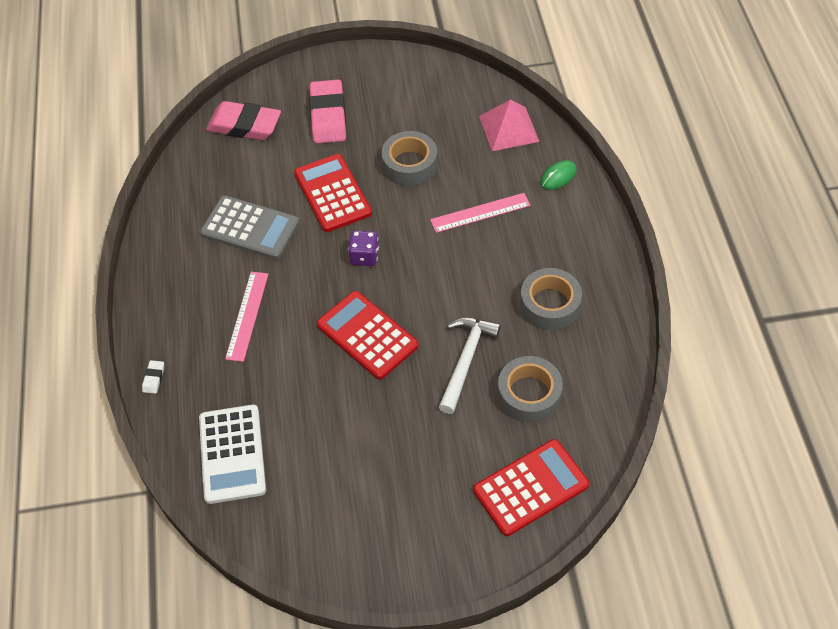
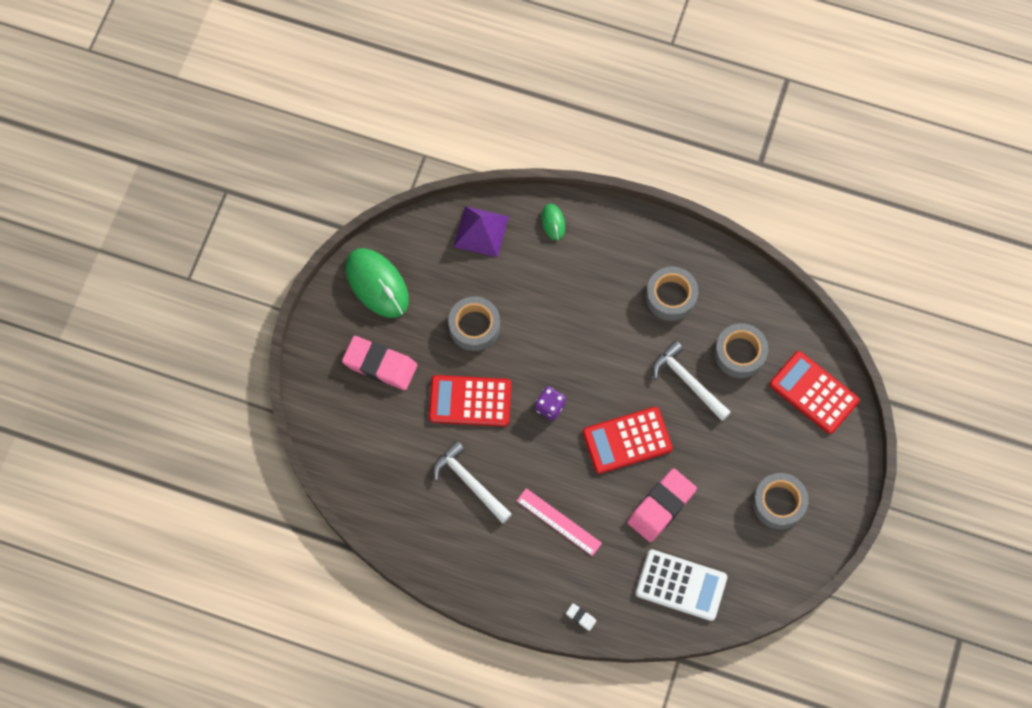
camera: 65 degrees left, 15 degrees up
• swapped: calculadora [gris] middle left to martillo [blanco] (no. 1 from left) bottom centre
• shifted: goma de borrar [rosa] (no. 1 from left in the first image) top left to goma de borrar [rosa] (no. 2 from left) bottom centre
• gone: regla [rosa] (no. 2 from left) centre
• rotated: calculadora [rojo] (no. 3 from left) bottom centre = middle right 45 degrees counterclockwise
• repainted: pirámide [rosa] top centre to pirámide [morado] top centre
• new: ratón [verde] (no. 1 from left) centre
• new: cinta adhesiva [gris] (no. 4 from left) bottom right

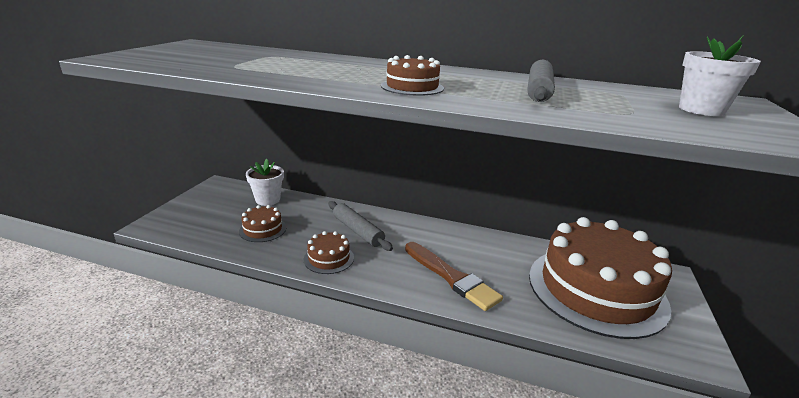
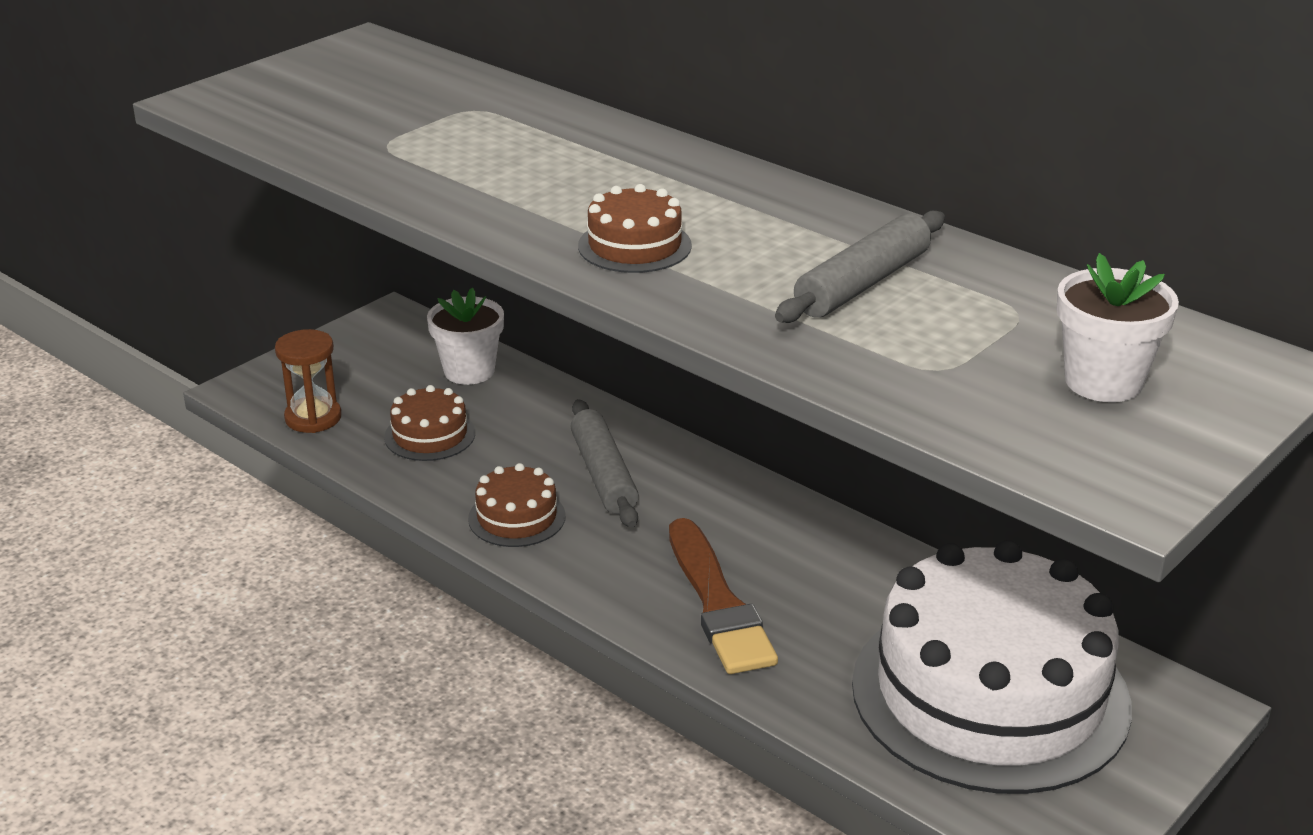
camera: 25 degrees right, 5 degrees up
• repainted: tarta [marrón] (no. 4 from left) bottom right to tarta [blanco] bottom right
• new: reloj de arena [marrón] middle left

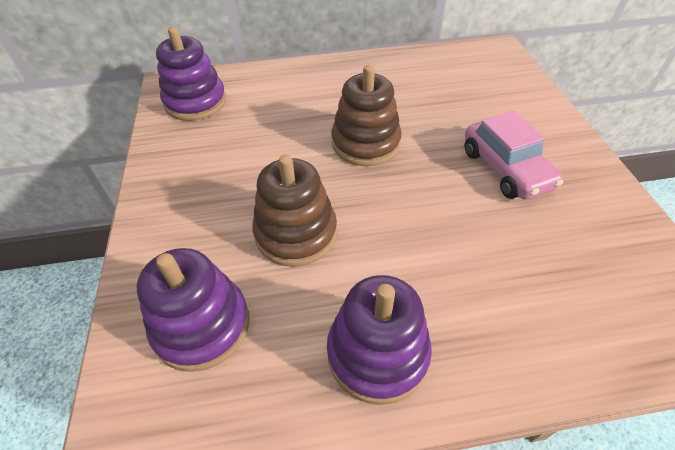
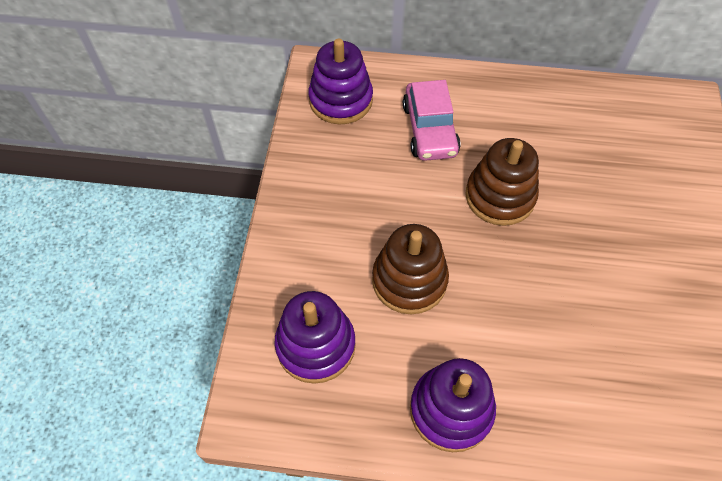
camera: 15 degrees right, 10 degrees up
• shifted: coche [rosa] middle right to top centre

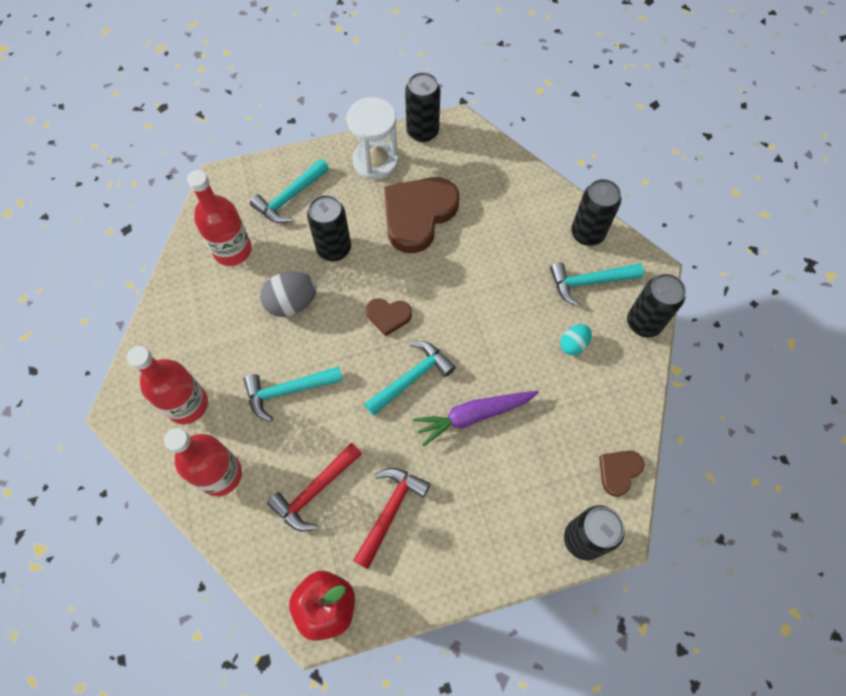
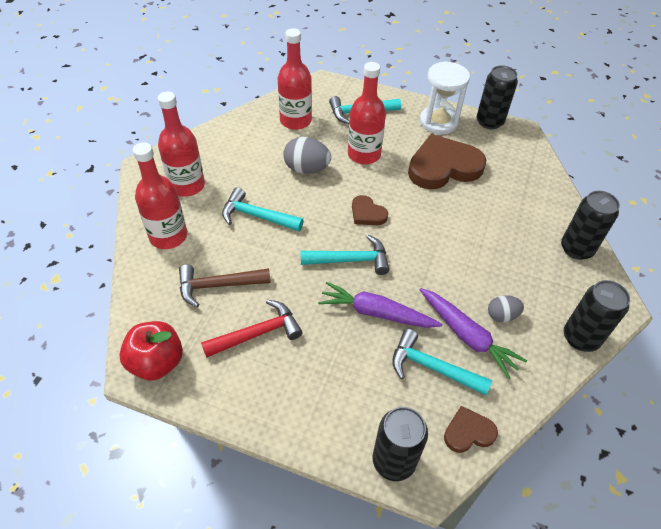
camera: 35 degrees right, 15 degrees down
• repainted: martillo [rojo] (no. 1 from left) bottom centre to martillo [marrón] centre
• swapped: lata [negro] (no. 1 from left) top centre to botella [rojo] (no. 4 from left) top centre
• shifted: martillo [turquesa] (no. 4 from left) middle right to bottom right
• repainted: huevo [turquesa] middle right to huevo [gris] (no. 2 from left) middle right
• new: zanahoria [morado] (no. 2 from left) middle right

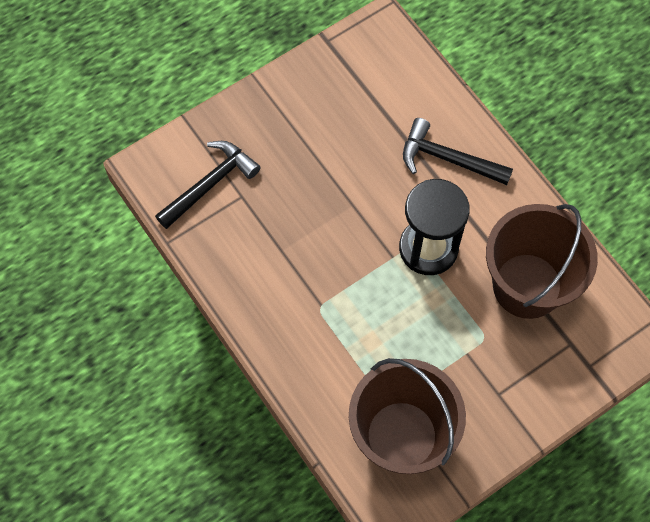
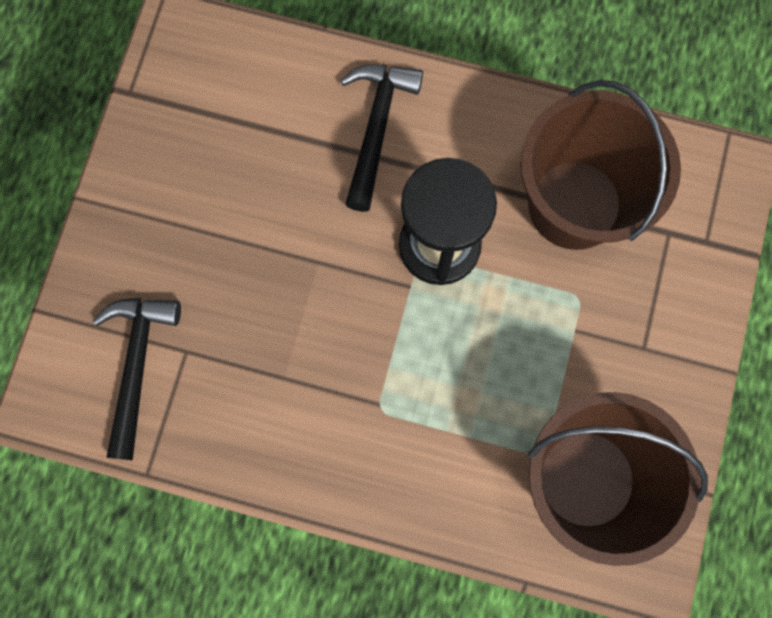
camera: 40 degrees left, 10 degrees up
• rotated: martillo [negro] (no. 2 from left) top right = top centre 120 degrees clockwise

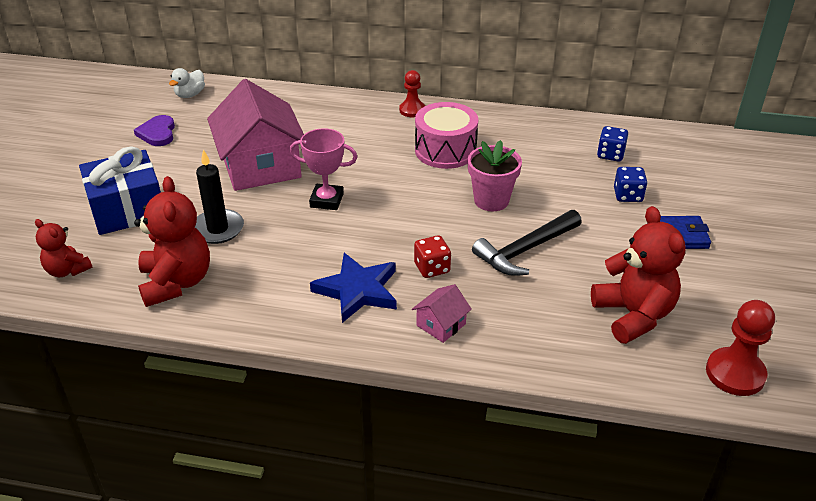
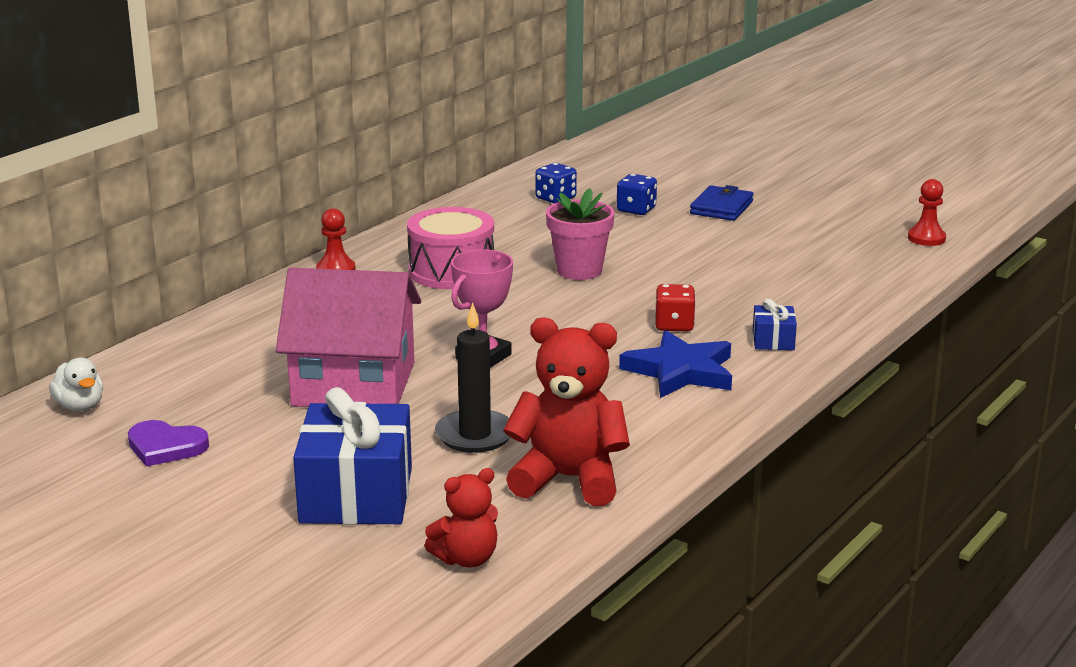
camera: 65 degrees left, 15 degrees down
• swapped: casa [rosa] (no. 2 from left) centre to regalo [azul] (no. 2 from left) middle right
• gone: martillo [negro] centre
• gone: osito [rojo] (no. 3 from left) middle right
• scaled: peón [rojo] (no. 2 from left) bottom right = top right x0.66

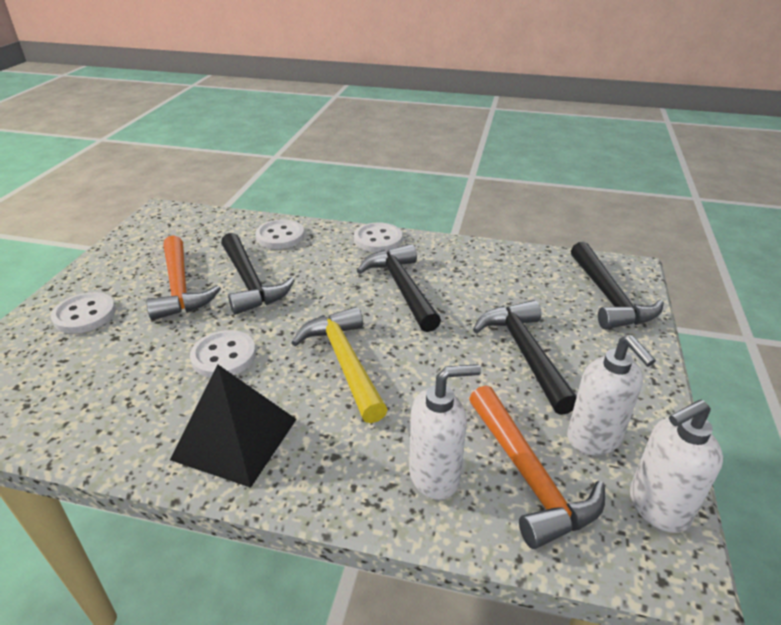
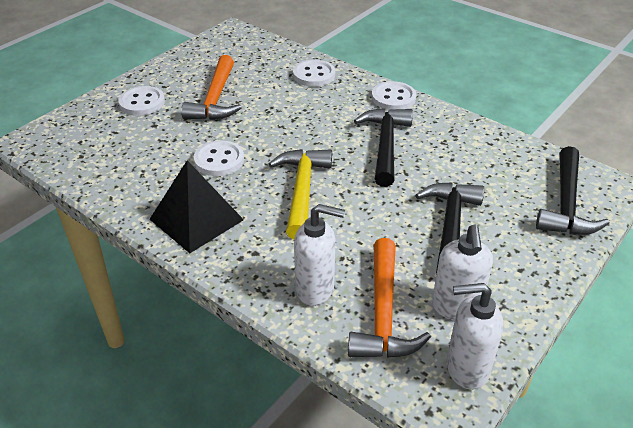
camera: 25 degrees right, 5 degrees up
• gone: martillo [negro] (no. 1 from left) middle left

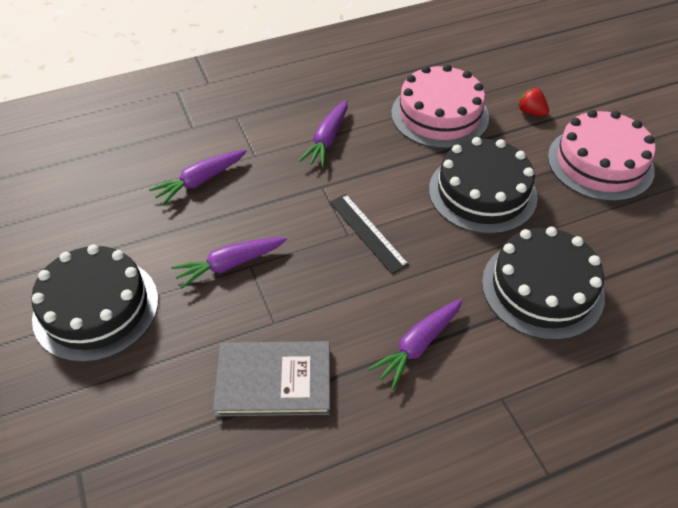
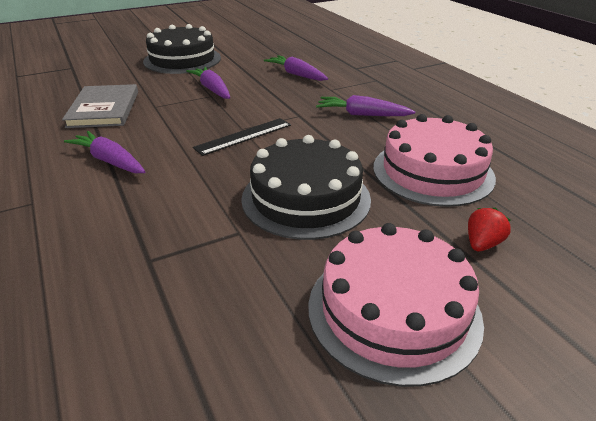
camera: 85 degrees right, 15 degrees down
• gone: tarta [negro] (no. 3 from left) middle right

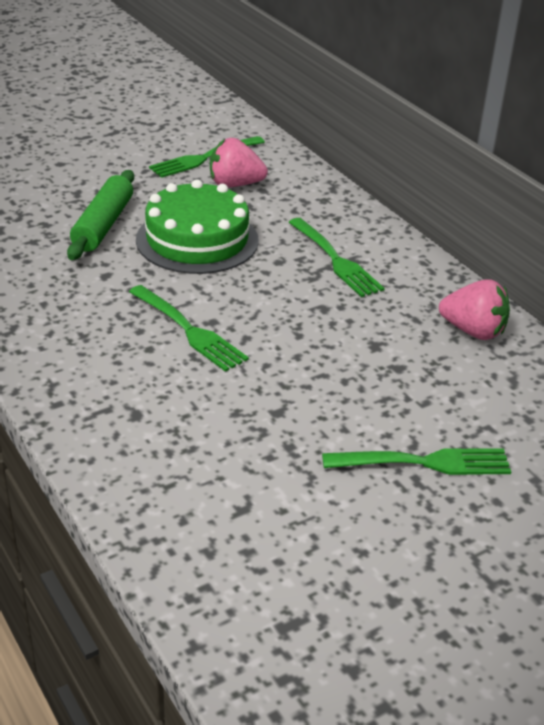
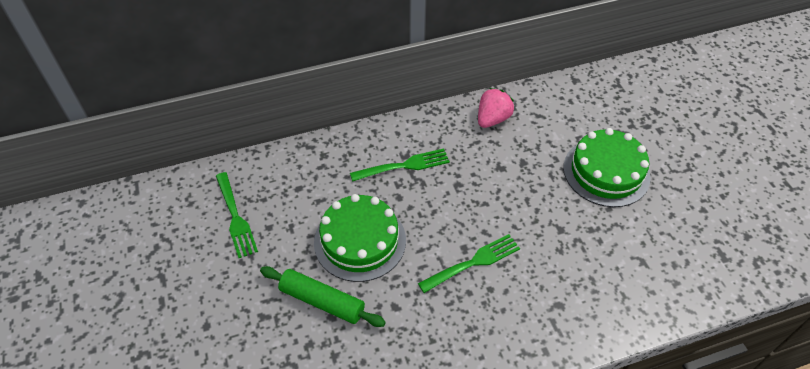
camera: 75 degrees left, 15 degrees up
• gone: fresa [rosa] (no. 1 from left) top centre
• swapped: tenedor [verde] (no. 4 from left) middle right to tarta [verde] (no. 2 from left) middle right

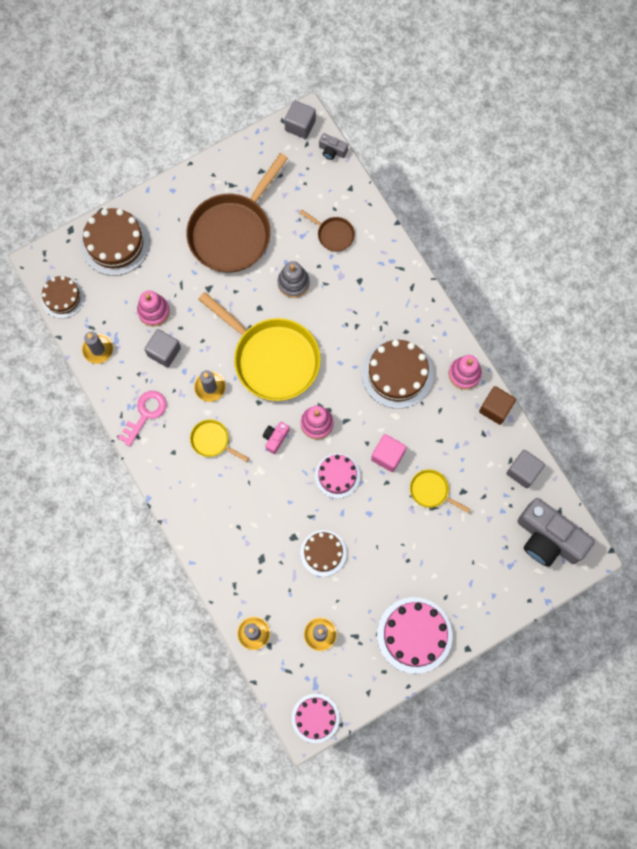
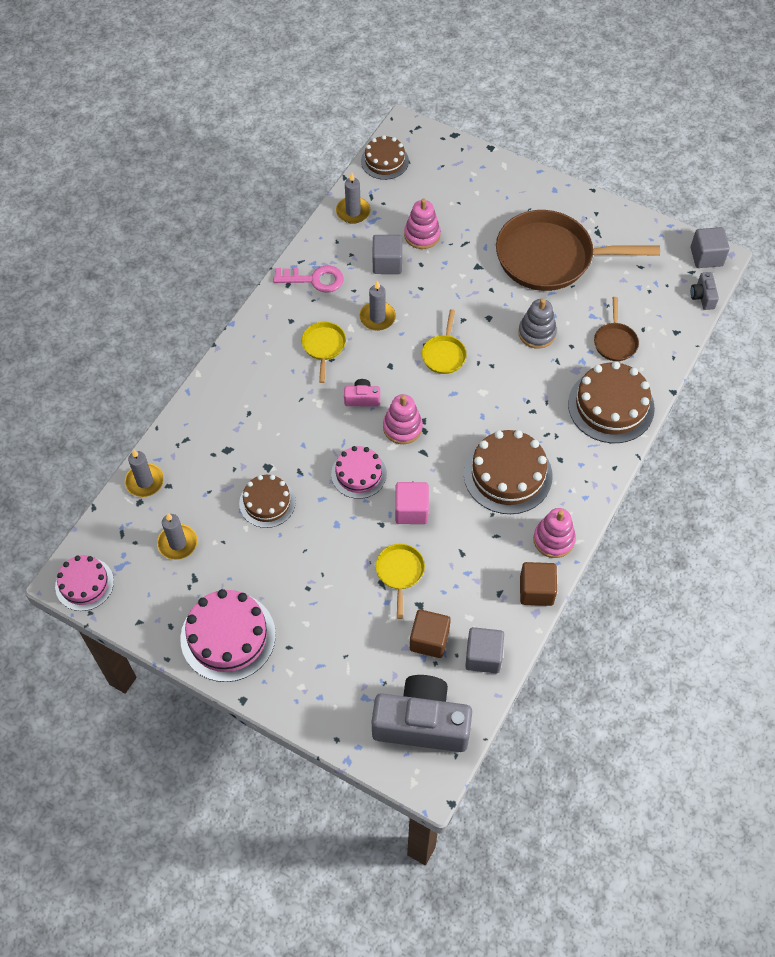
camera: 60 degrees right, 15 degrees down
• shifted: tarta [marrón] (no. 2 from left in the first image) top left to tarta [marrón] (no. 4 from left) middle right
• scaled: sartén [amarillo] (no. 2 from left in the first image) centre = centre x0.44
• rotated: cámara [gris] (no. 2 from left in the first image) middle right = bottom centre 90 degrees clockwise
• new: cubo [marrón] (no. 1 from left) centre

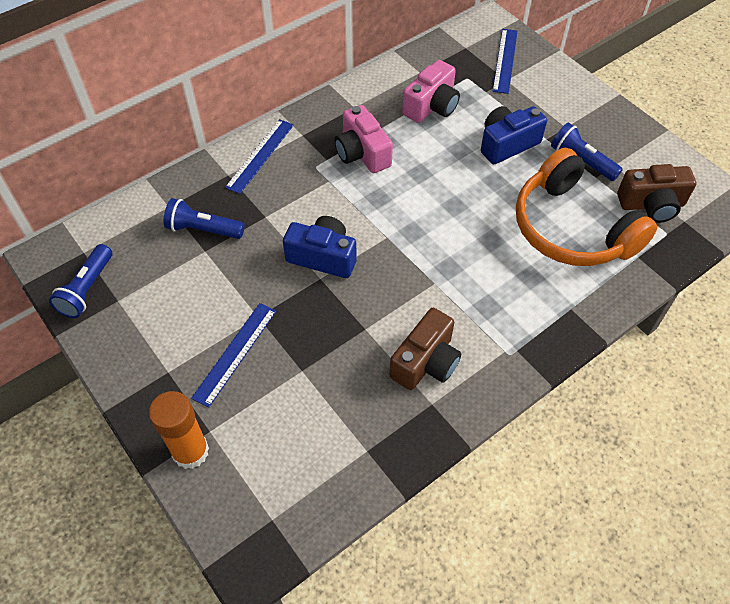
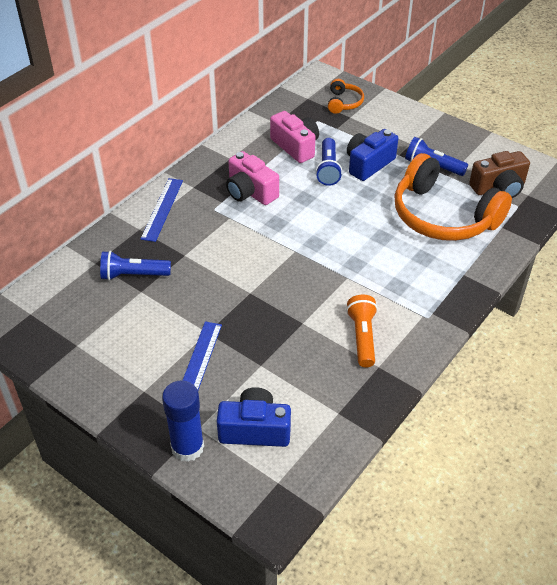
camera: 15 degrees left, 10 degrees down
• shifted: lámpara de mano [azul] (no. 1 from left in the first image) middle left to lámpara de mano [azul] (no. 2 from left) top centre
• repainted: barra de pegamento [naranja] bottom left to barra de pegamento [azul] bottom left
• shifted: cámara [azul] (no. 1 from left) centre to bottom centre
• swapped: cámara [marrón] (no. 1 from left) centre to lámpara de mano [naranja] centre
• rotated: cámara [rosa] (no. 2 from left) top centre = top centre 60 degrees counterclockwise
• swapped: regla [azul] (no. 3 from left) top right to auriculares [naranja] (no. 1 from left) top centre

